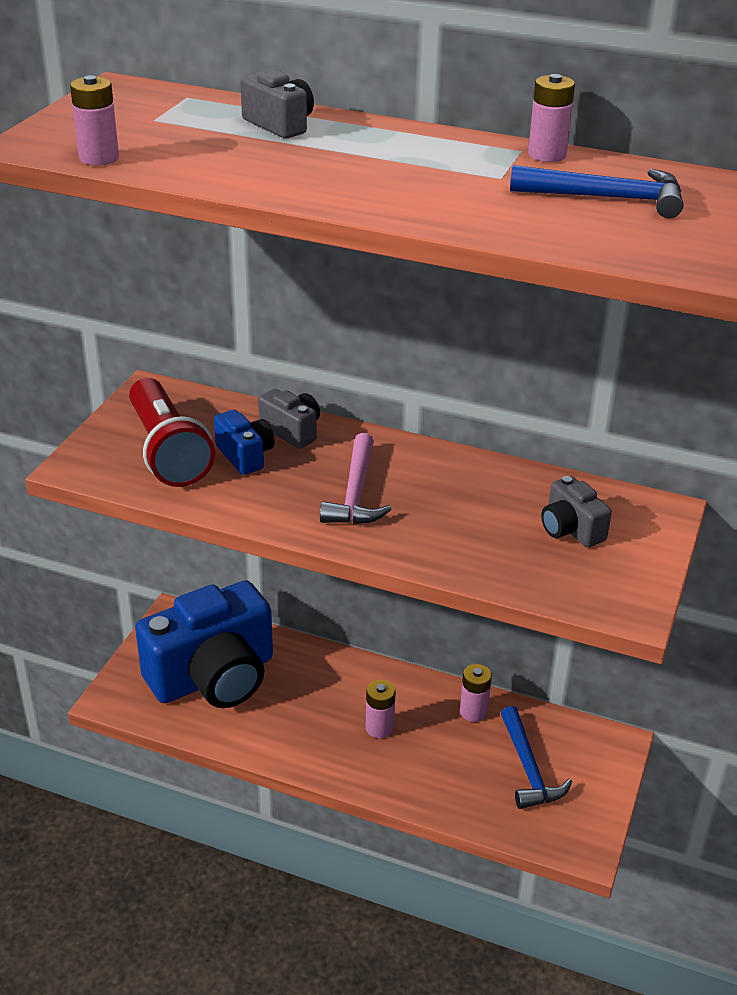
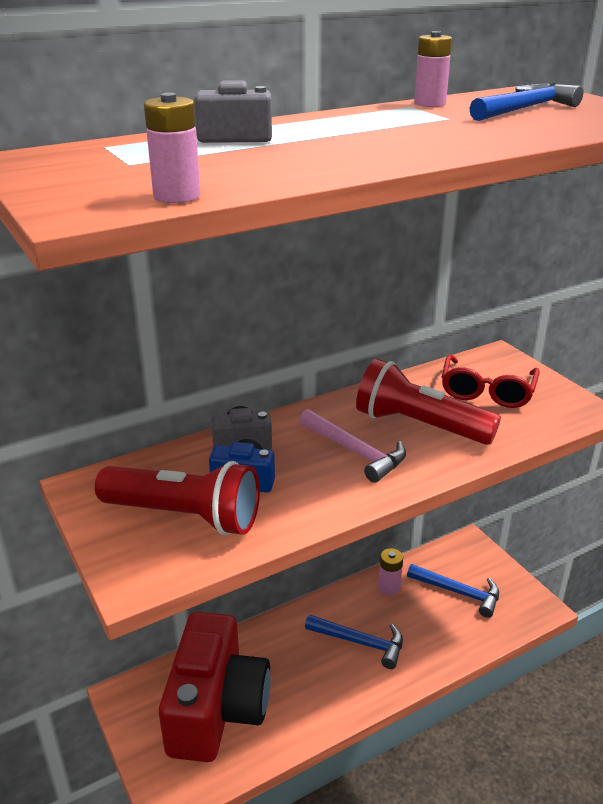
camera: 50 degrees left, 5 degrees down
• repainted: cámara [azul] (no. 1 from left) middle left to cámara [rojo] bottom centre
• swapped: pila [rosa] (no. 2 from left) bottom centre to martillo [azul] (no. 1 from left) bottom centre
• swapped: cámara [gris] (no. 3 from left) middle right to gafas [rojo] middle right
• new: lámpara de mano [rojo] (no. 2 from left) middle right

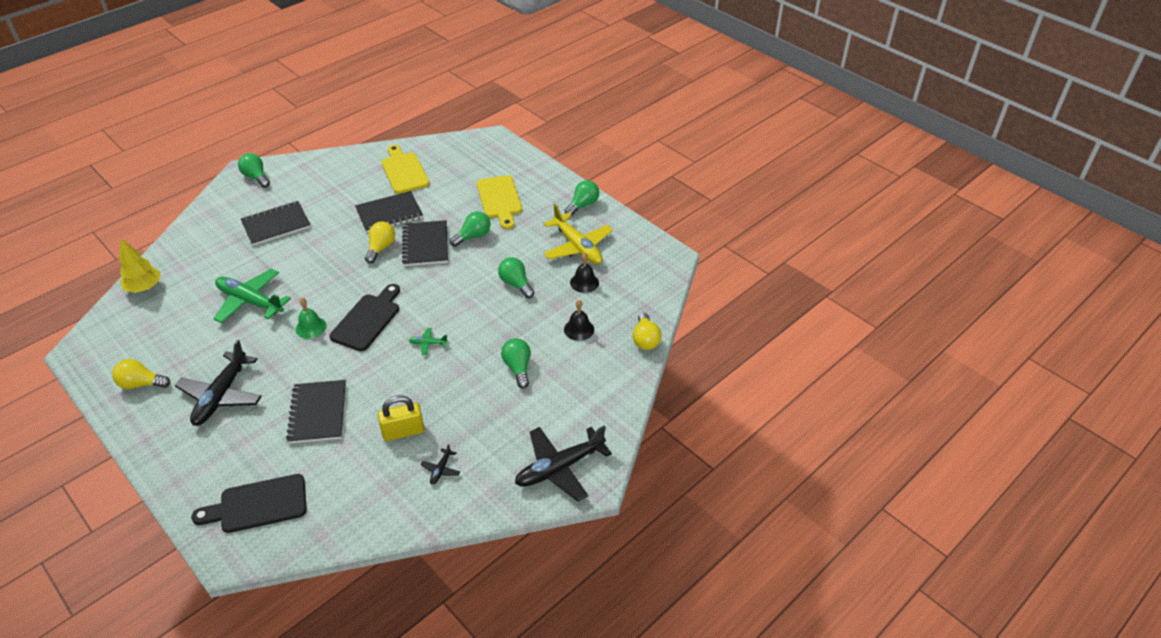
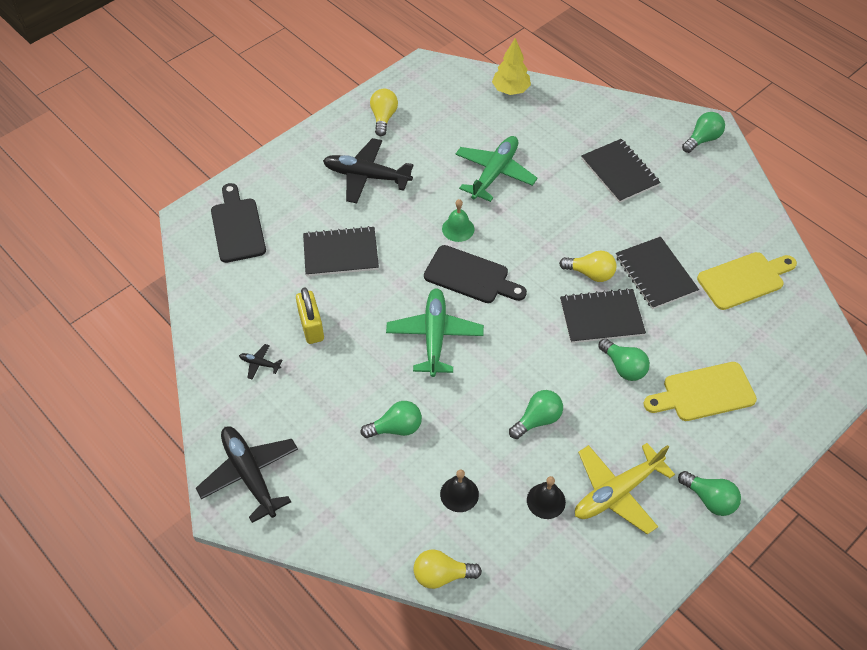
camera: 90 degrees right, 10 degrees up
• scaled: avión [verde] (no. 2 from left in the first image) centre = centre x2.33

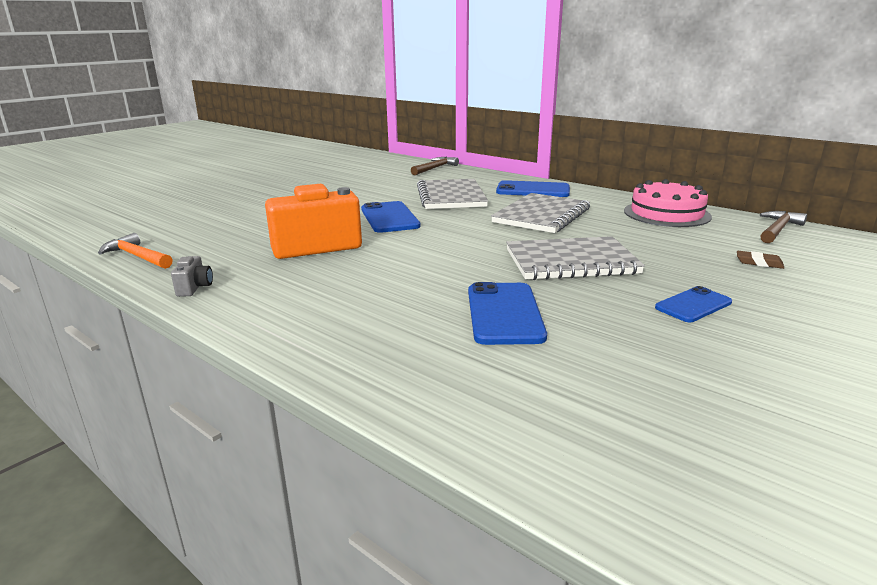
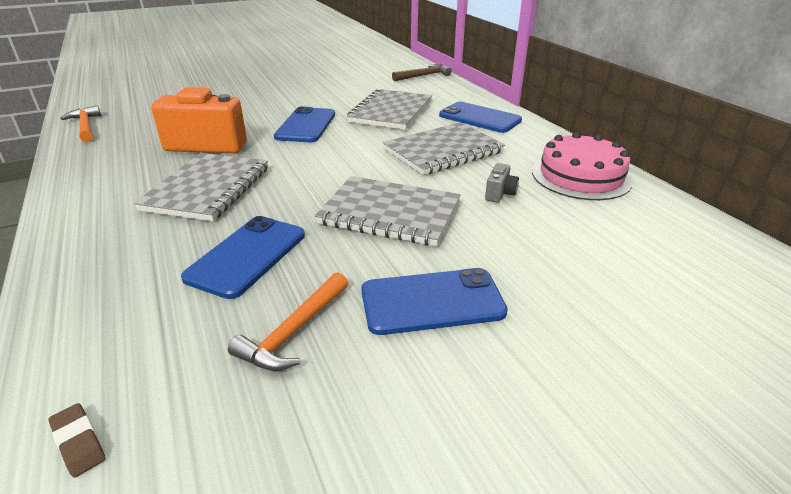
camera: 25 degrees right, 10 degrees up
• shifted: cámara [gris] middle left to centre
• scaled: móvil [azul] (no. 4 from left in the first image) middle right = centre x1.58
• shifted: goma de borrar [marrón] middle right to bottom left
• gone: martillo [marrón] (no. 2 from left) middle right
• new: cuaderno [gris] (no. 1 from left) middle left
• new: martillo [naranja] (no. 2 from left) centre

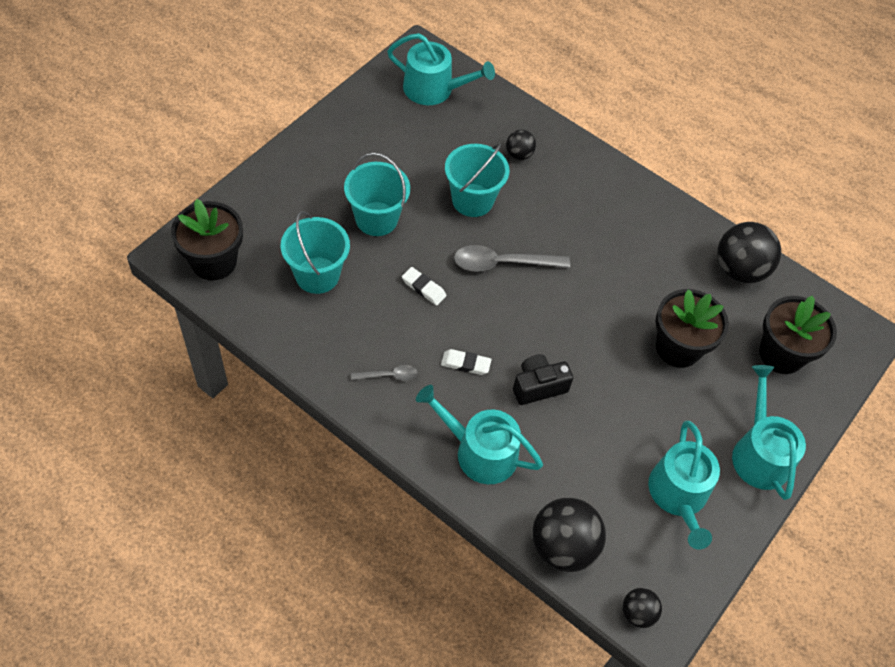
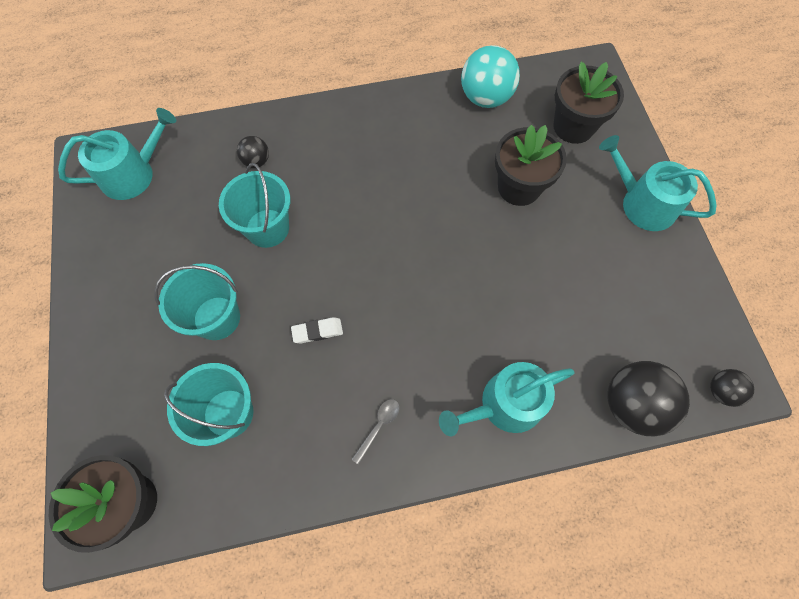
camera: 45 degrees left, 10 degrees up
• gone: goma de borrar [blanco] (no. 2 from left) centre
• gone: cuchara [gris] (no. 2 from left) centre
• gone: cámara [negro] centre
• gone: regadera [turquesa] (no. 3 from left) bottom right
• repainted: pelota [negro] (no. 4 from left) middle right to pelota [turquesa] top centre

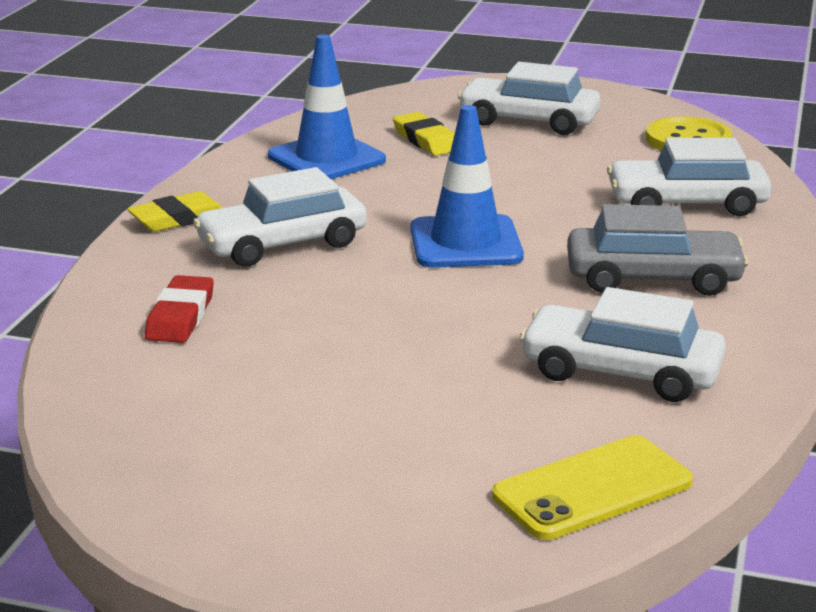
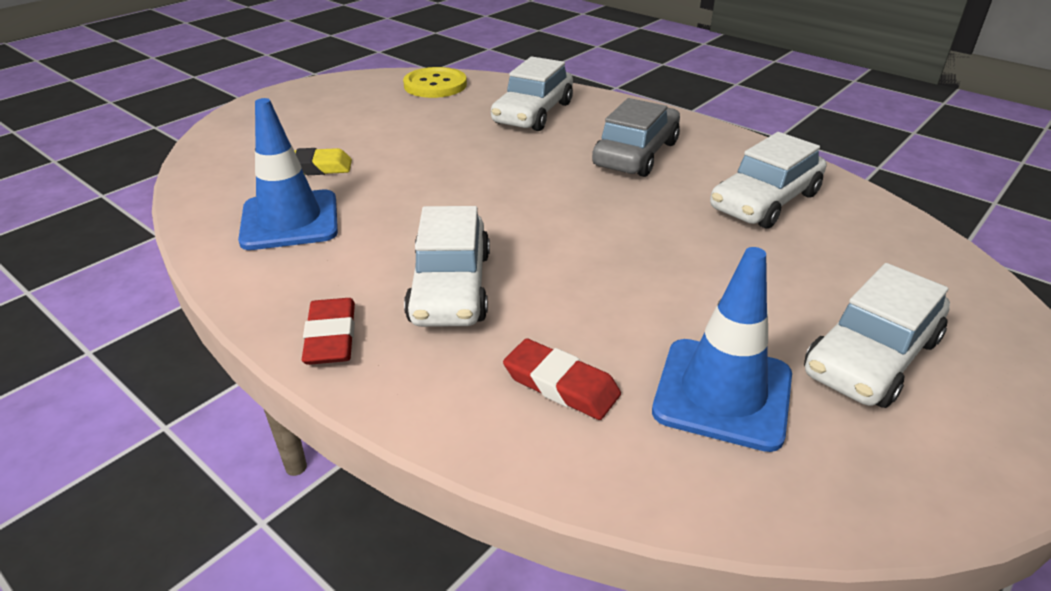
camera: 65 degrees left, 10 degrees up
• repainted: goma de borrar [amarillo] (no. 1 from left) middle left to goma de borrar [rojo] (no. 1 from left) middle left
• shifted: cono de tráfico [azul] (no. 2 from left) top centre to middle right
• shifted: coche [blanco] (no. 2 from left in the first image) top centre to coche [blanco] (no. 4 from left) middle right
• gone: móvil [amarillo] bottom right

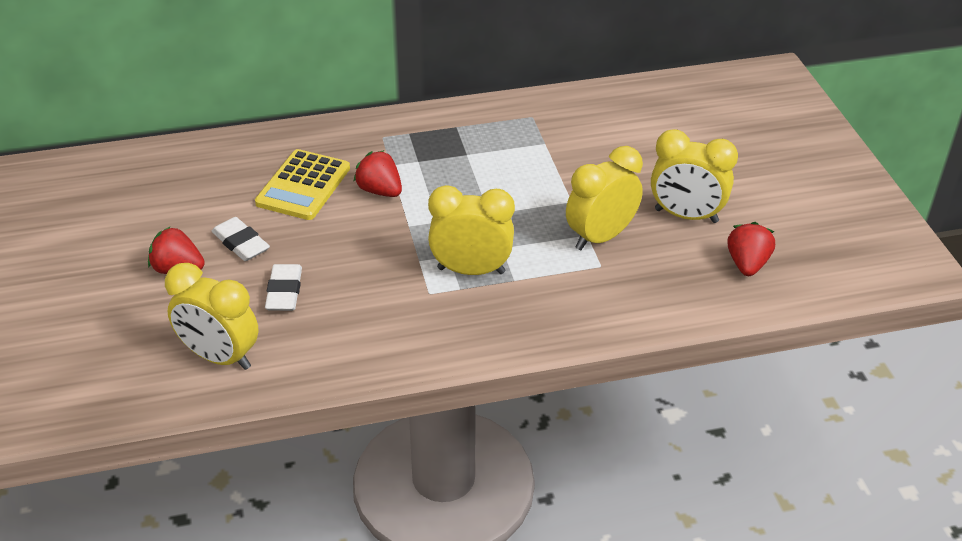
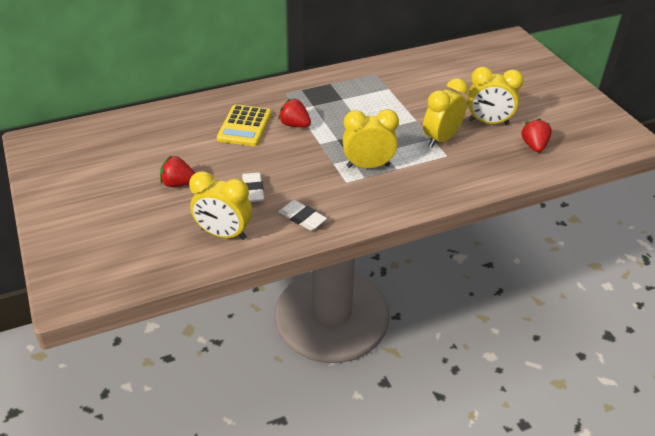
camera: 10 degrees left, 0 degrees up
• shifted: goma de borrar [blanco] (no. 1 from left in the first image) middle left to goma de borrar [blanco] (no. 2 from left) centre

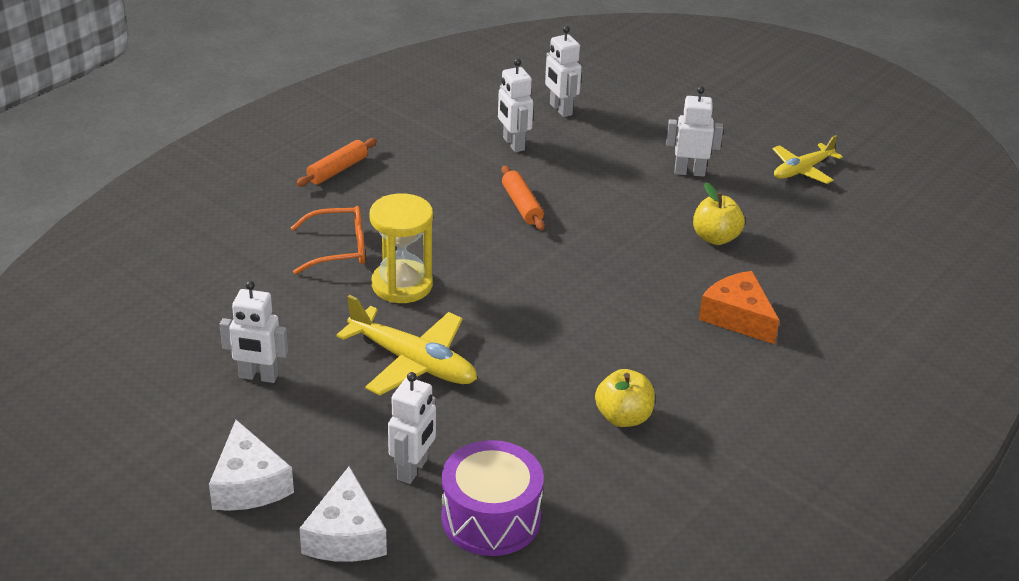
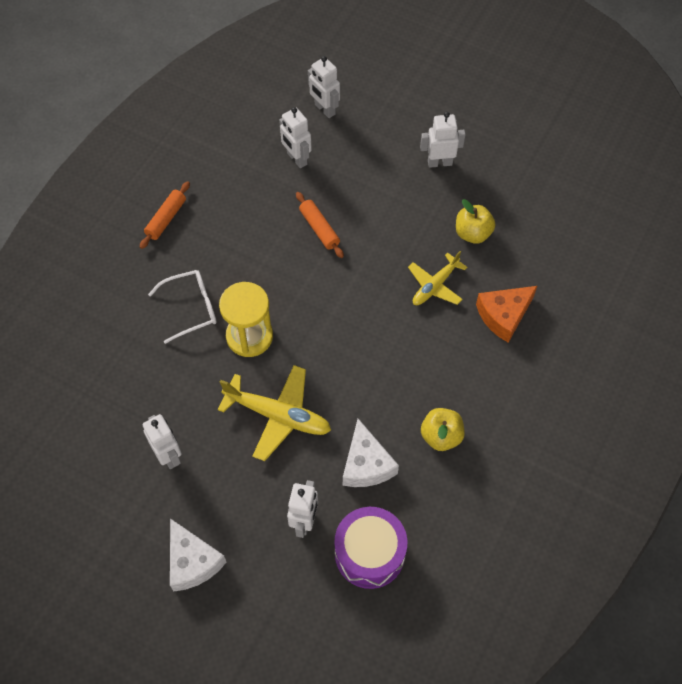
camera: 10 degrees left, 25 degrees up
• rotated: robot [blanco] (no. 1 from left) middle left = middle left 120 degrees counterclockwise
• repainted: gafas [naranja] middle left to gafas [blanco] middle left
• shifted: queso [blanco] (no. 2 from left) bottom centre to centre
• rotated: queso [naranja] middle right = middle right 75 degrees counterclockwise
• shifted: avión [amarillo] (no. 2 from left) top right to centre

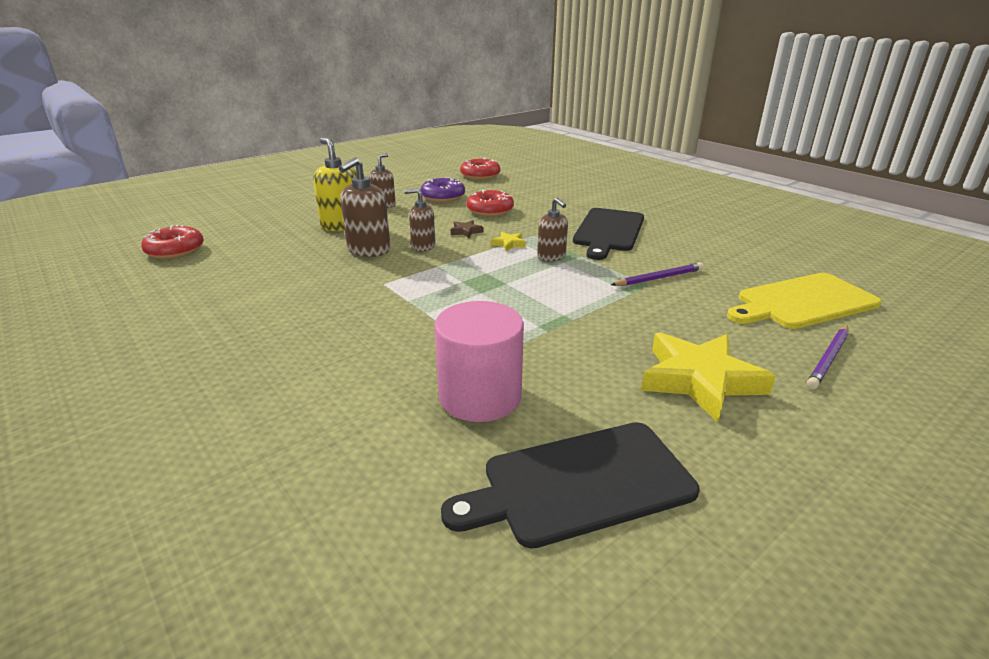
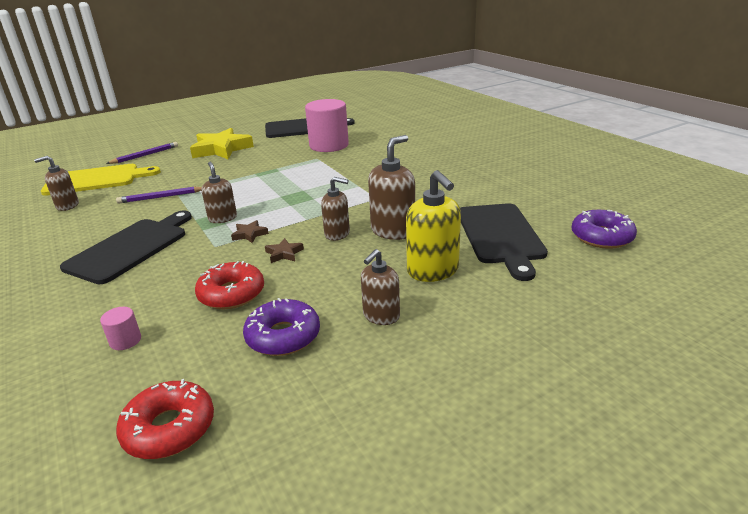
camera: 170 degrees left, 0 degrees up
• repainted: rosquilla [rojo] (no. 1 from left) middle left to rosquilla [morado] (no. 2 from left) middle right
• repainted: estrella [amarillo] (no. 1 from left) centre to estrella [marrón] (no. 1 from left) centre
• new: dispensador de jabón [marrón] (no. 1 from left) middle left
• new: cilindro [rosa] (no. 1 from left) middle left
• new: tabla de cortar [negro] (no. 3 from left) middle right

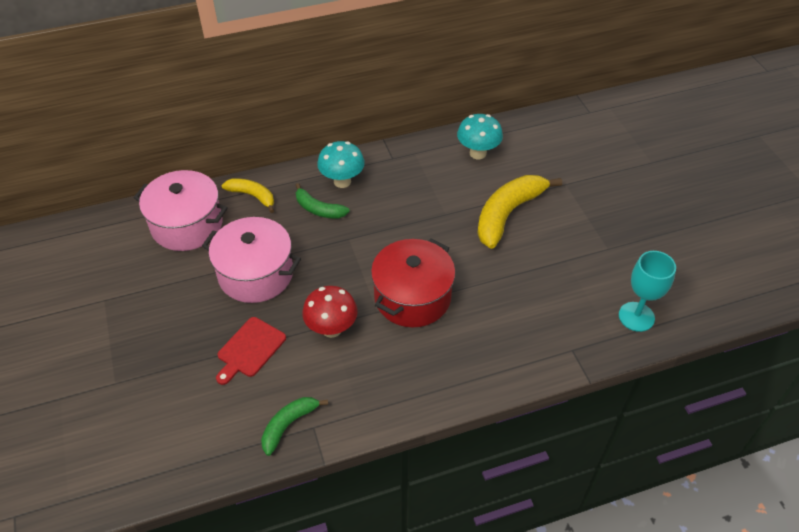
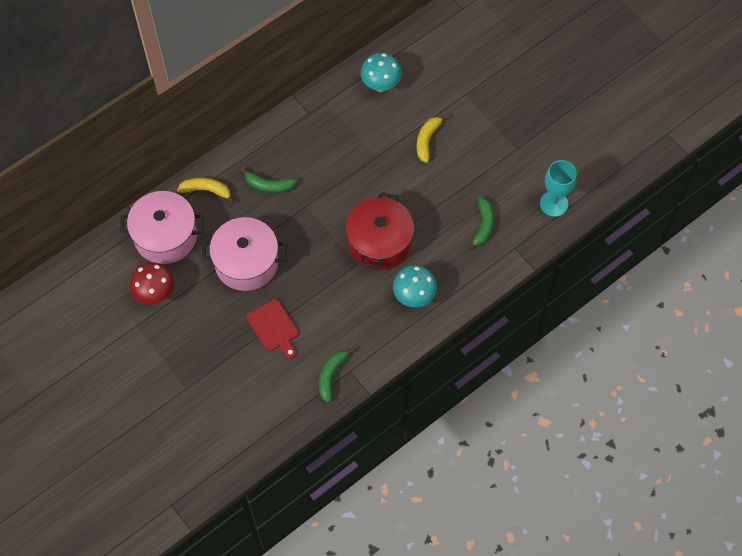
camera: 20 degrees left, 15 degrees up
• rotated: tabla de cortar [rojo] middle left = centre 45 degrees counterclockwise
• shifted: seta [rojo] centre to middle left
• shifted: seta [turquesa] (no. 1 from left in the first image) top centre to seta [turquesa] (no. 2 from left) centre
• scaled: plátano [amarillo] (no. 2 from left) centre = top centre x0.56
• new: plátano [verde] (no. 3 from left) centre

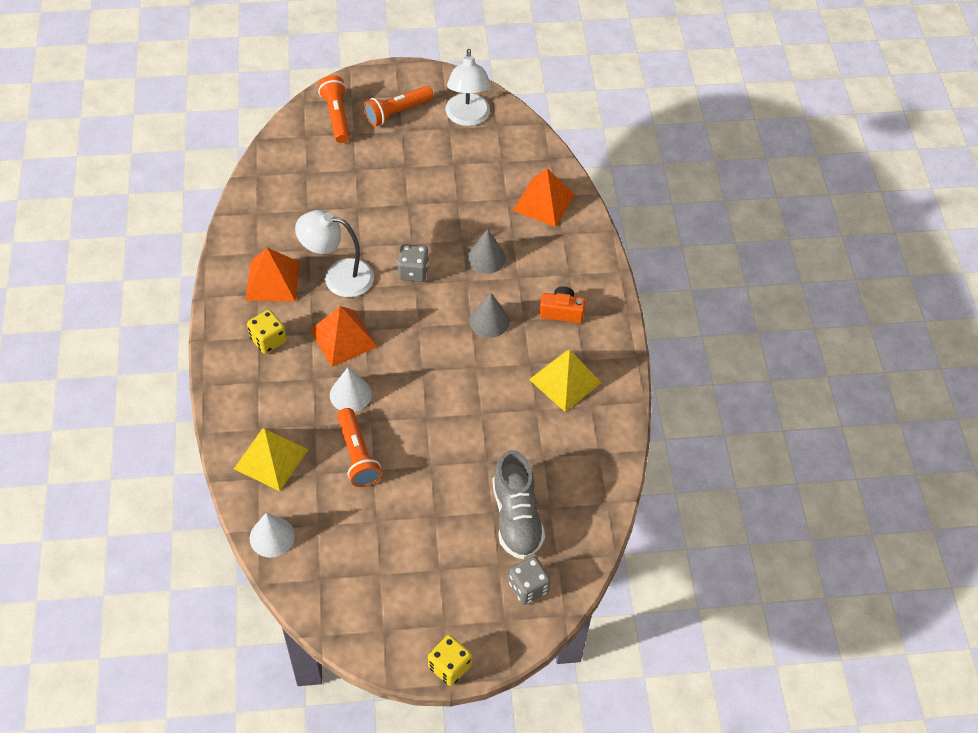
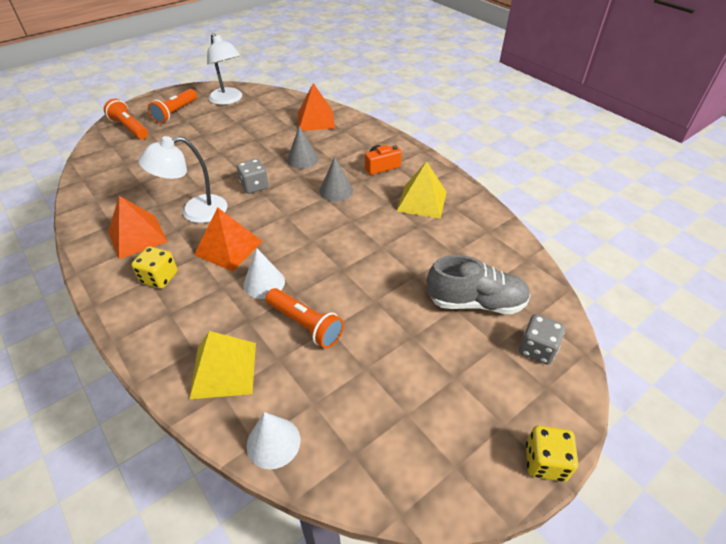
camera: 30 degrees left, 10 degrees down
• rotated: zapato [gris] bottom centre = centre 45 degrees counterclockwise

